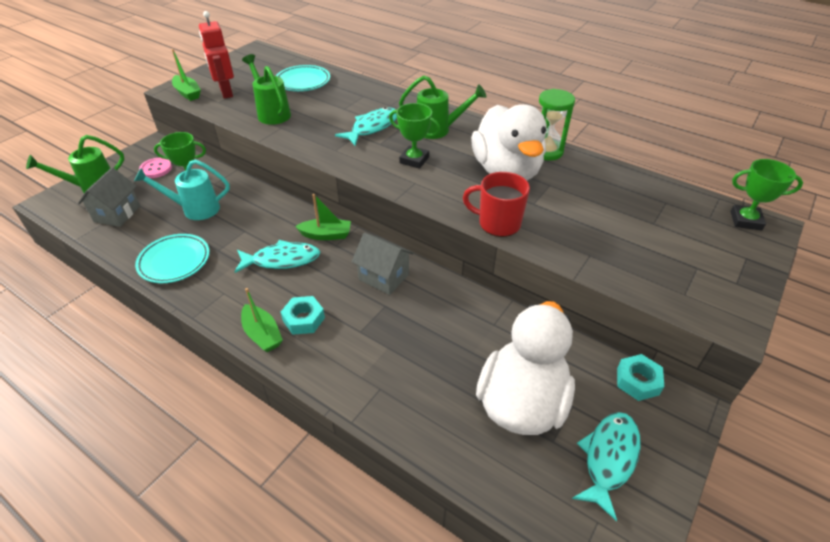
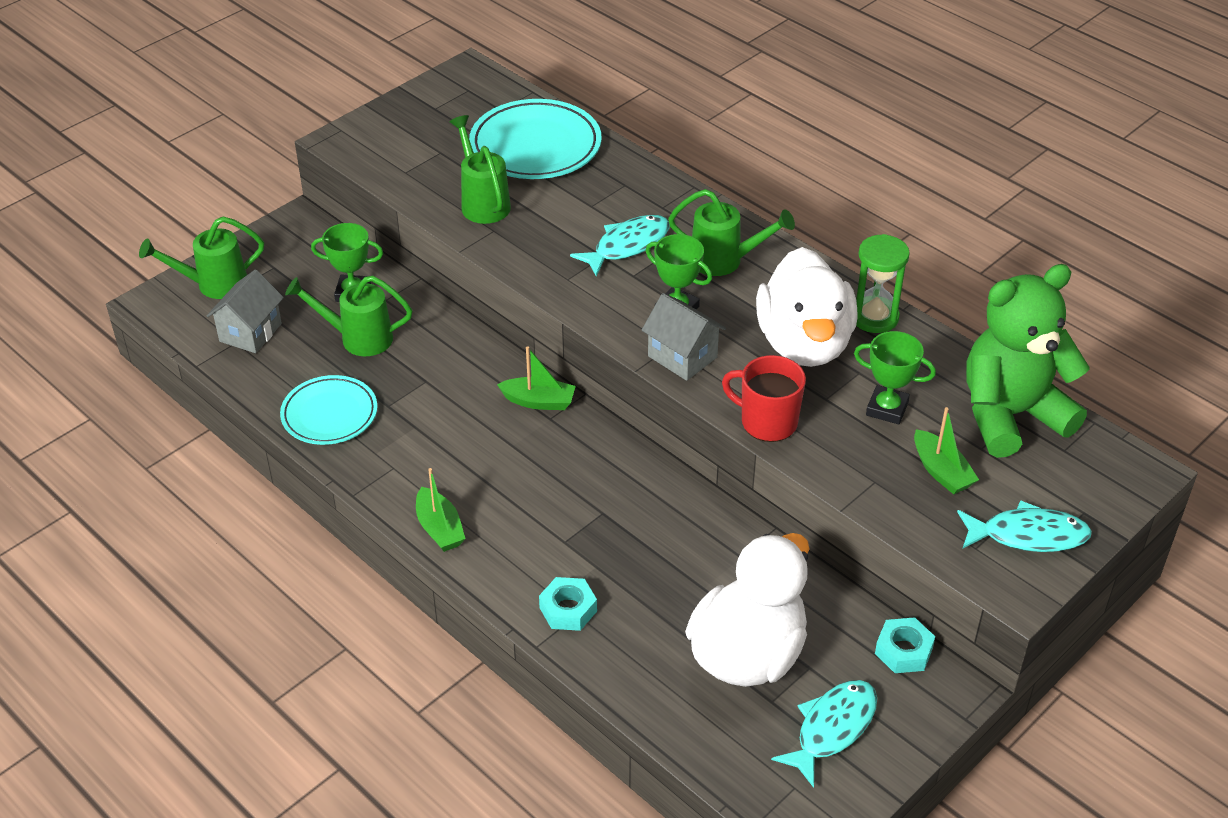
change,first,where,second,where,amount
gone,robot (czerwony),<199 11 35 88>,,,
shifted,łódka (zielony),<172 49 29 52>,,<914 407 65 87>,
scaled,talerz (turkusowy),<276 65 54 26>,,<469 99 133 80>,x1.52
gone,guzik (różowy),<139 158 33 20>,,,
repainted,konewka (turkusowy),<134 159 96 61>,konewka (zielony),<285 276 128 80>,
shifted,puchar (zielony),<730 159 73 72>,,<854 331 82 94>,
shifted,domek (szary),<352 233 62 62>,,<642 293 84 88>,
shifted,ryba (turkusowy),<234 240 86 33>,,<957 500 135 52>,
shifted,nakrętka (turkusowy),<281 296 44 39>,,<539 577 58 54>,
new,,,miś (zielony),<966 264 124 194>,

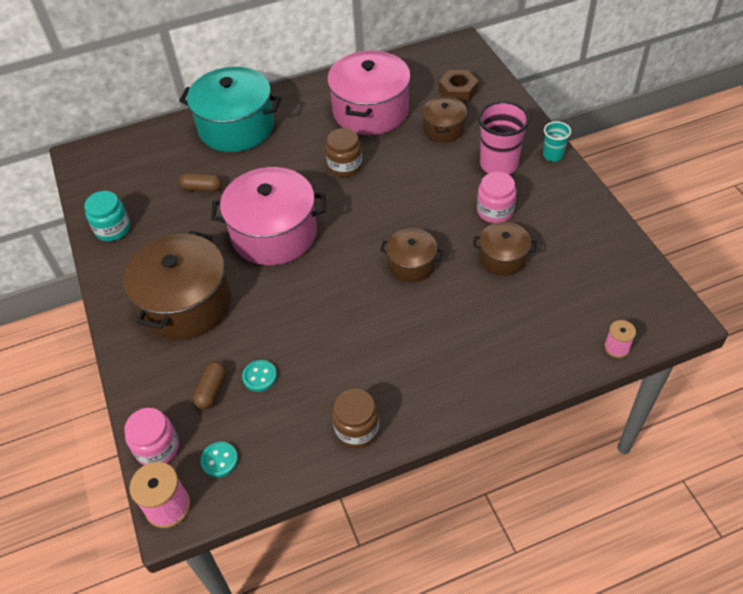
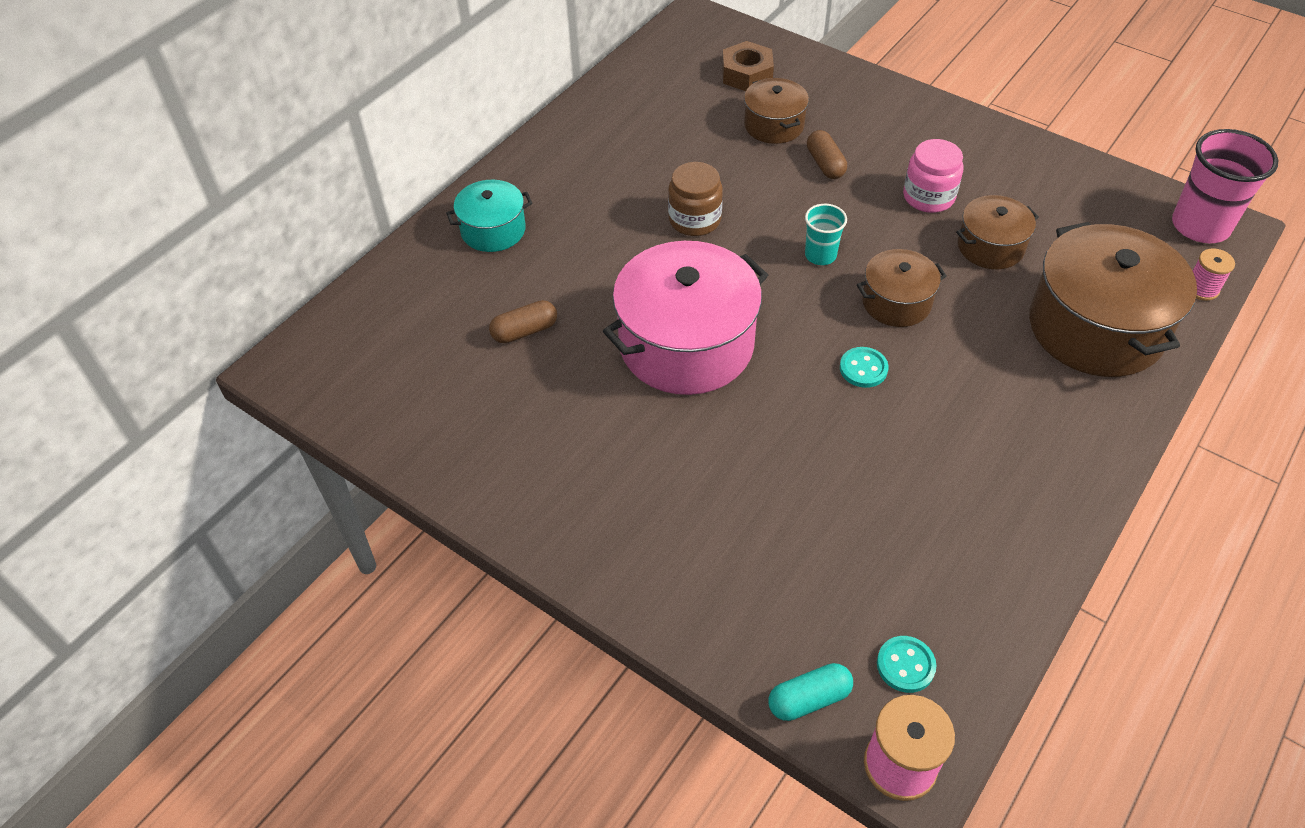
change,first,where,second,where,amount
gone,garnek (różowy),<327 50 84 85>,,,
scaled,garnek (turkusowy),<179 67 102 85>,,<446 180 86 72>,x0.53
shifted,szklanka (różowy),<478 101 52 74>,,<1172 129 106 114>,
shifted,szklanka (turkusowy),<543 121 28 41>,,<805 204 42 61>,
gone,słoik (turkusowy),<84 191 46 50>,,,
shifted,garnek (brązowy),<123 231 108 109>,,<1029 222 168 155>,
shifted,guzik (turkusowy),<242 360 35 32>,,<840 347 49 41>,
shifted,kapsułka (brązowy),<193 361 33 48>,,<807 130 40 49>,
gone,słoik (brązowy),<332 389 47 59>,,,
swapped,słoik (różowy),<124 408 55 57>,kapsułka (turkusowy),<768 663 85 58>,

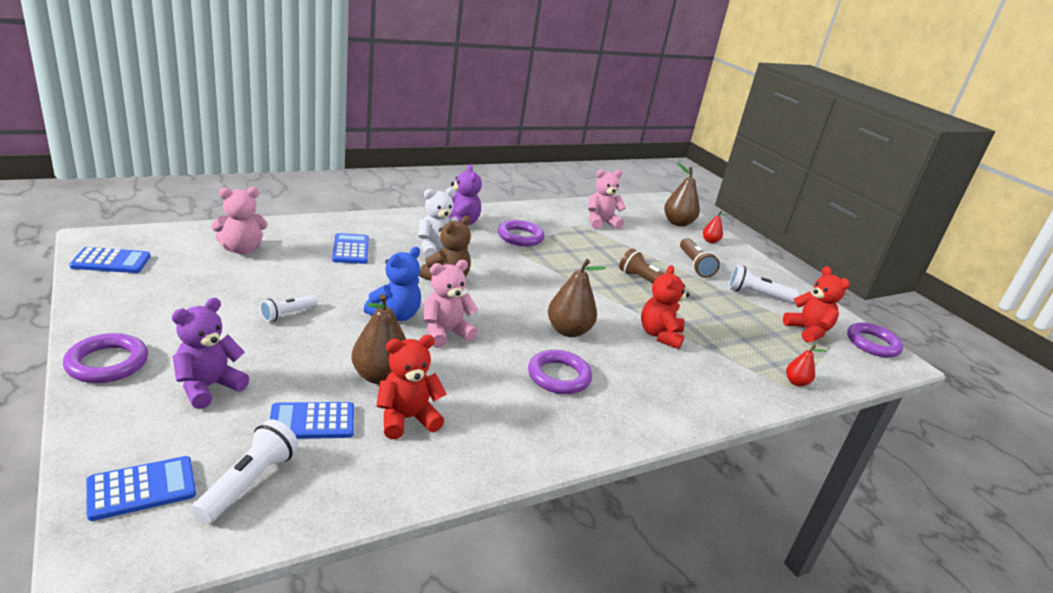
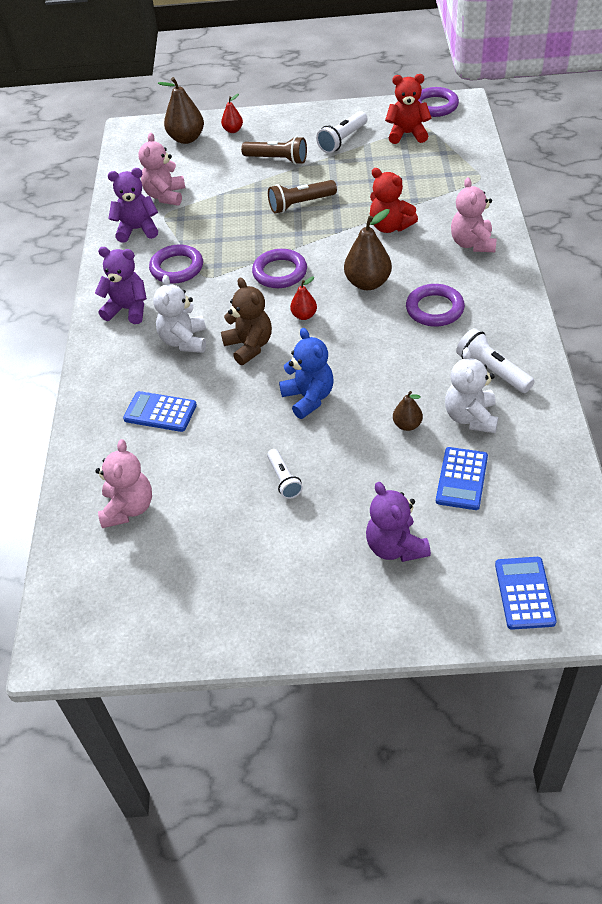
change,first,where,second,where,amount
gone,kalkulator (niebieski),<69 247 82 26>,,,
shifted,miś (różowy),<424 260 54 88>,,<451 178 46 74>,
scaled,gruszka (brązowy),<351 294 55 91>,,<393 391 30 40>,x0.55
shifted,pierścień (fioletowy),<63 333 85 50>,,<252 249 55 39>,
repainted,miś (czerwony),<376 335 71 104>,miś (biały),<445 347 53 86>,
shifted,gruszka (czerwony),<786 345 40 42>,,<290 276 27 44>,
shifted,latarka (biały),<192 419 106 105>,,<456 328 79 65>,
new,,,miś (fioletowy),<108 168 50 75>,

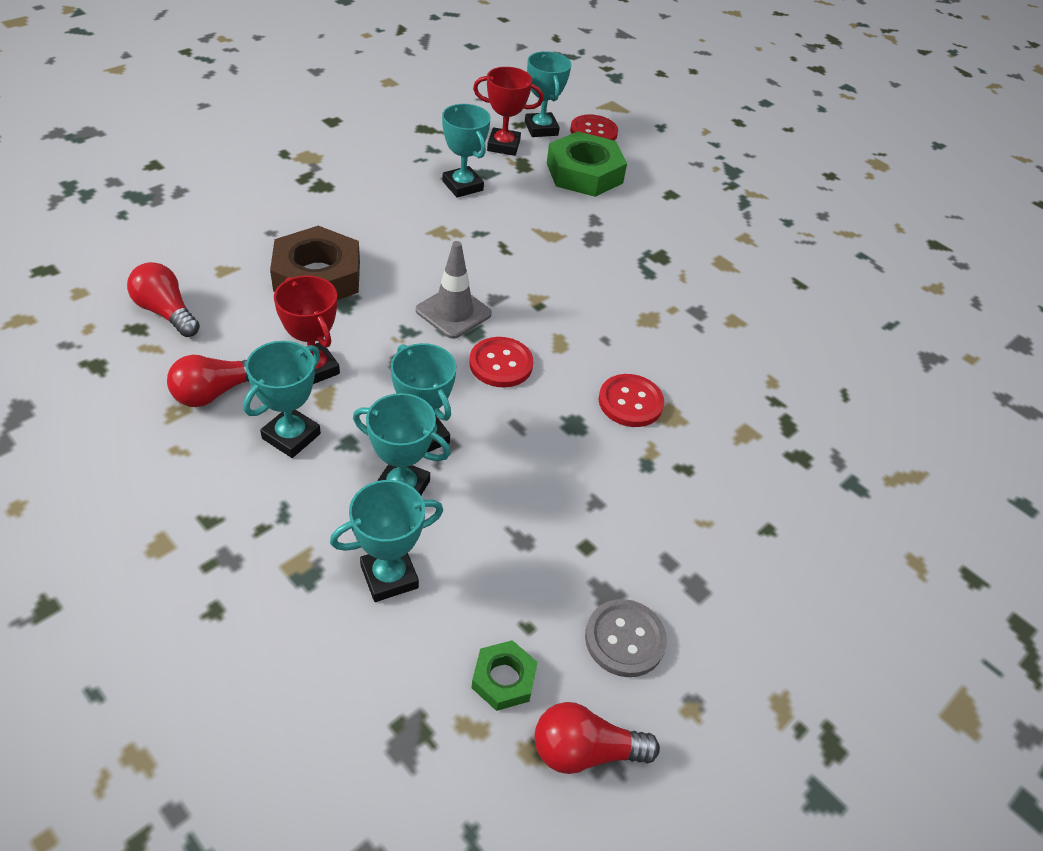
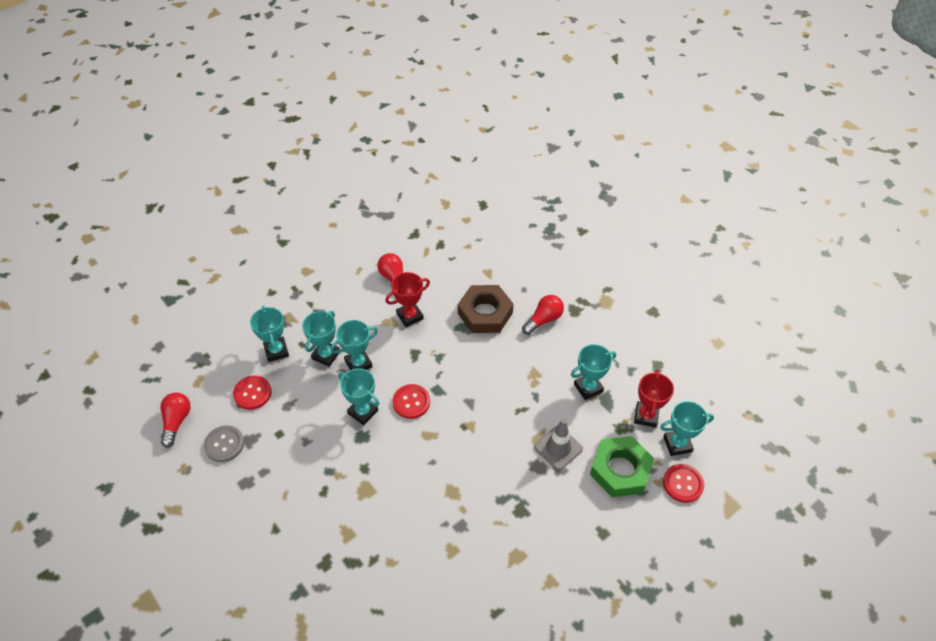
change,first,where,second,where,amount
shifted,pachołek (szary),<416 241 76 98>,,<534 419 49 51>,
shifted,żarówka (czerwony),<127 262 73 75>,,<522 295 42 40>,
shifted,puchar (turkusowy),<243 341 78 117>,,<338 368 41 57>,
shifted,guzik (czerwony),<599 374 65 53>,,<233 376 39 34>,
gone,nakrętka (zielony),<471 640 67 71>,,,

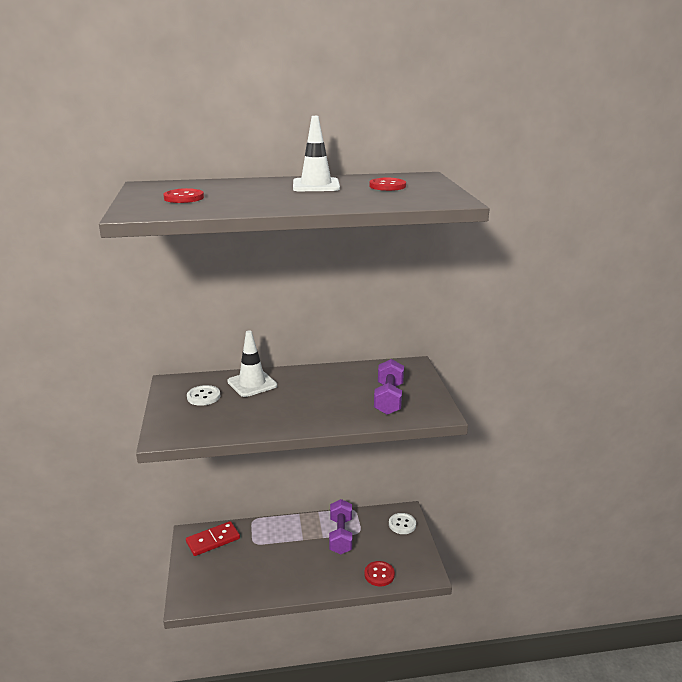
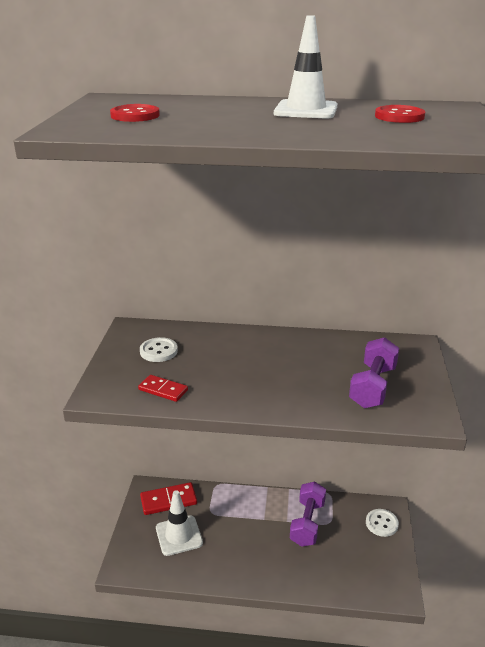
change,first,where,second,where,amount
shifted,pachołek (biały),<227 330 50 67>,,<156 490 47 66>,
gone,guzik (czerwony),<364 561 31 25>,,,
new,,,kostka domina (czerwony),<138 375 50 27>,

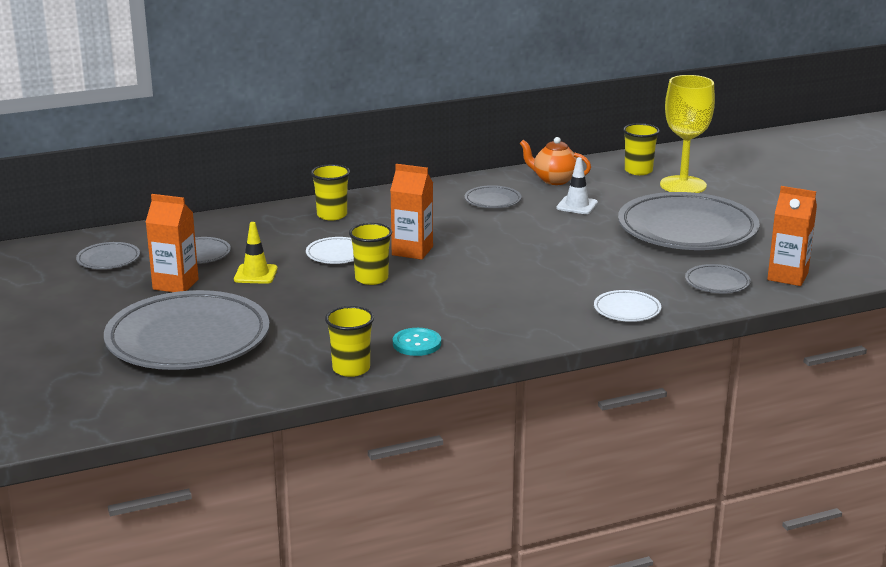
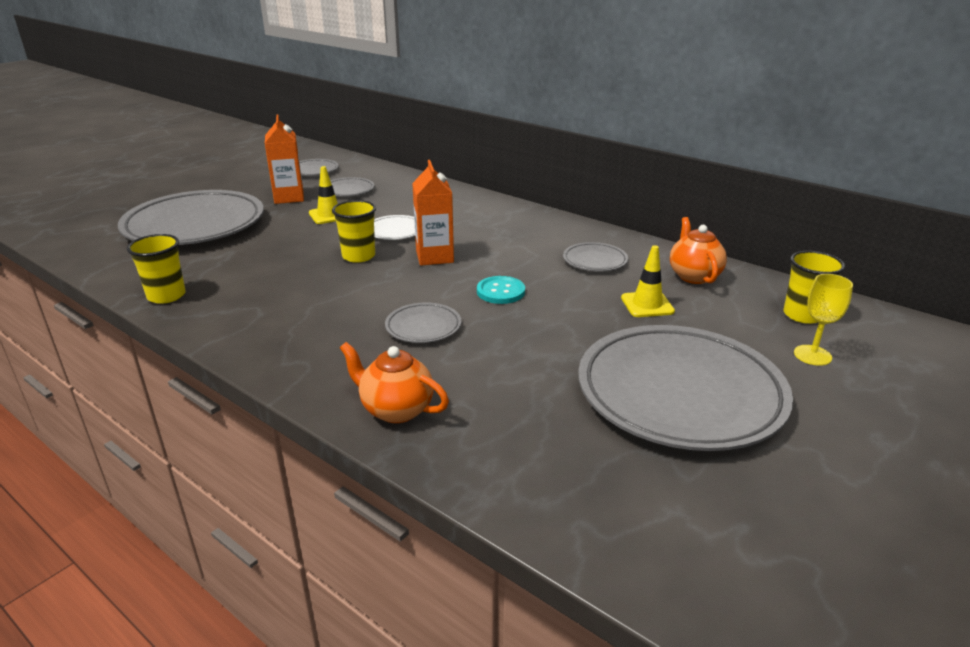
change,first,where,second,where,amount
scaled,kielich (żółty),<660 75 55 118>,,<794 274 59 92>,x0.53
repainted,pachołek (biały),<556 157 42 57>,pachołek (żółty),<621 245 54 72>,
gone,szklanka (żółty),<311 164 39 56>,,,
gone,karton mleka (pomarańczowy),<767 186 50 100>,,,
shifted,talerz (szary),<685 264 66 30>,,<385 302 76 41>,
swapped,talerz (biały),<594 290 67 32>,imbryk (pomarańczowy),<340 342 109 81>,
shifted,guzik (turkusowy),<393 328 48 28>,,<477 276 48 28>,

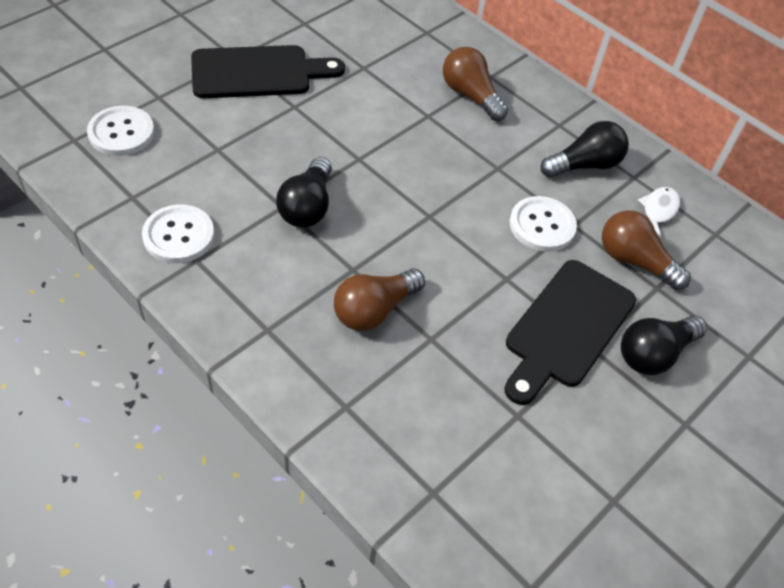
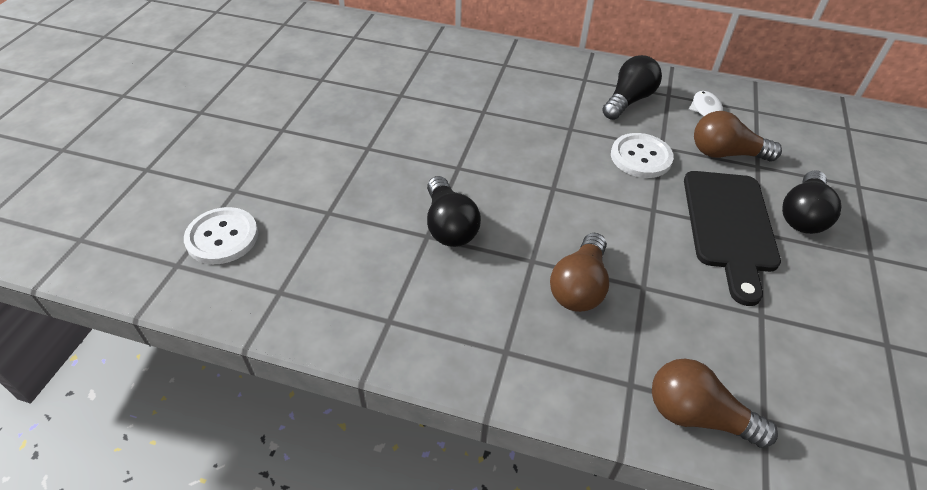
change,first,where,second,where,amount
gone,deska do krojenia (czarny),<191 45 154 53>,,,
shifted,żarówka (brązowy),<443 47 65 74>,,<652 358 126 90>,
gone,guzik (biały),<142 204 72 59>,,,

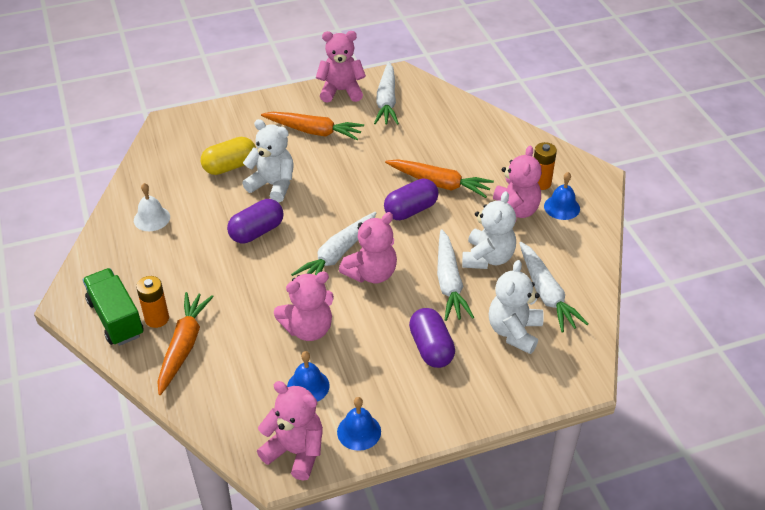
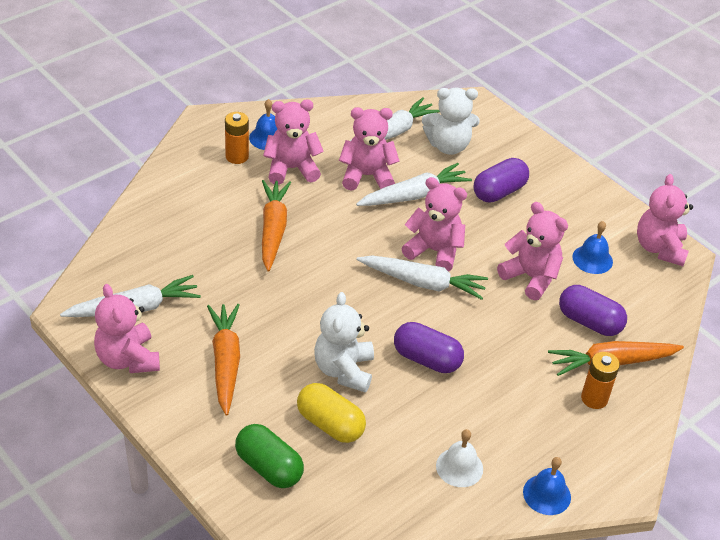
change,first,where,second,where,amount
shifted,kapsułka (fioletowy),<384 178 55 42>,,<559 285 68 51>,
repainted,miś (biały),<462 191 54 78>,miś (różowy),<339 107 60 84>,
gone,ciężarówka (zielony),<83 268 61 78>,,,
shifted,dzwonek (niebieski),<337 397 44 54>,,<523 457 48 58>,
new,,,kapsułka (zielony),<235 424 69 64>,

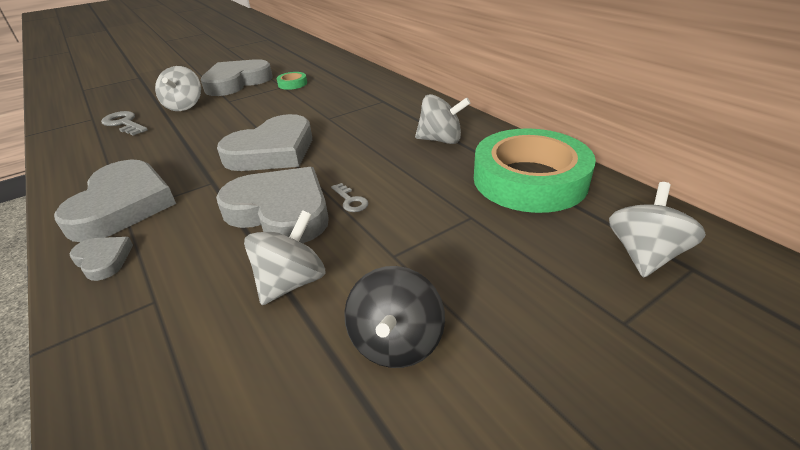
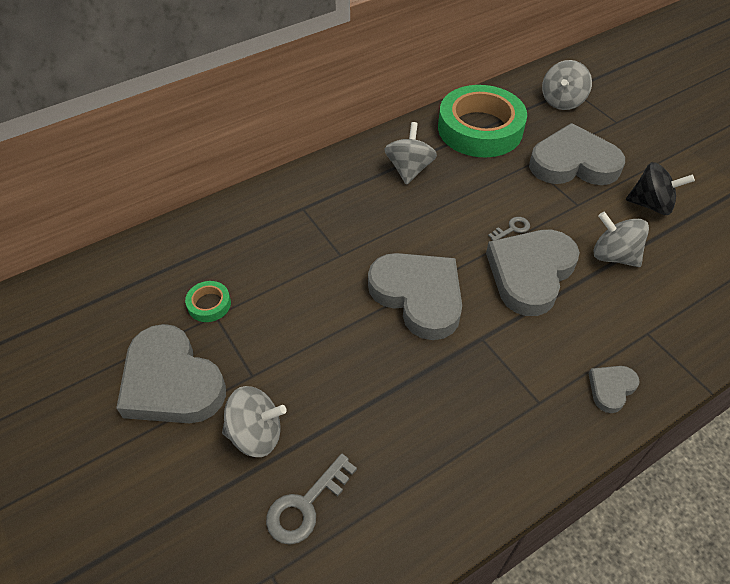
change,first,where,second,where,amount
shifted,serce (szary),<54 160 122 82>,,<529 123 96 62>,
rotated,bączek (szary),<609 182 97 96>,,<542 60 50 50>,90 degrees counterclockwise

